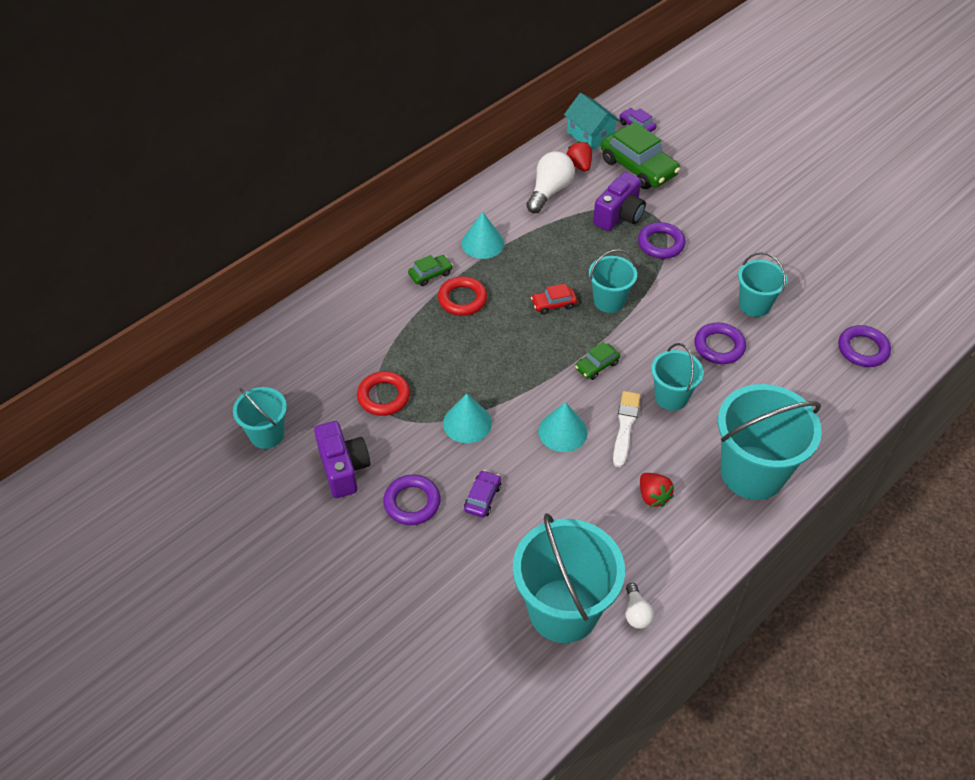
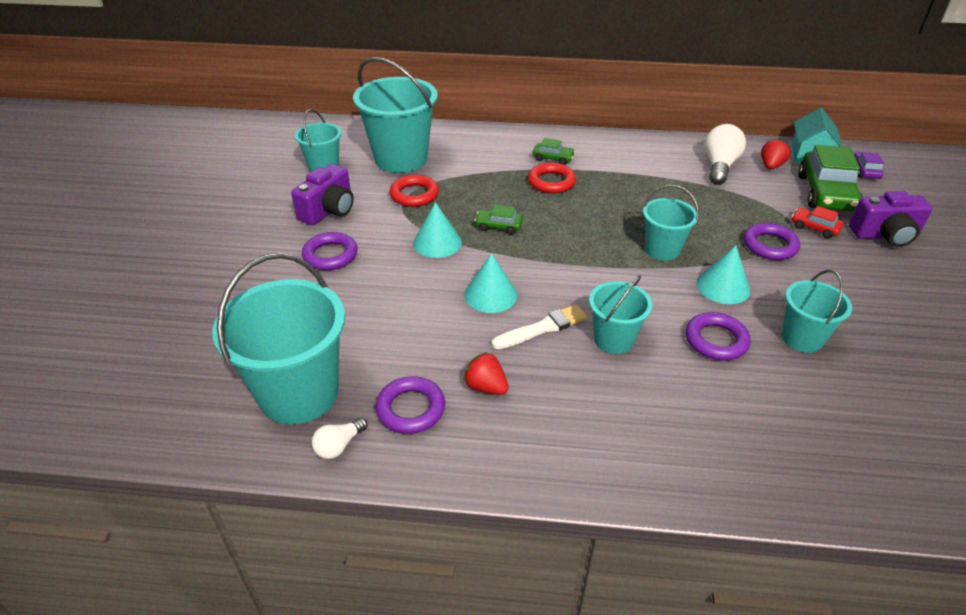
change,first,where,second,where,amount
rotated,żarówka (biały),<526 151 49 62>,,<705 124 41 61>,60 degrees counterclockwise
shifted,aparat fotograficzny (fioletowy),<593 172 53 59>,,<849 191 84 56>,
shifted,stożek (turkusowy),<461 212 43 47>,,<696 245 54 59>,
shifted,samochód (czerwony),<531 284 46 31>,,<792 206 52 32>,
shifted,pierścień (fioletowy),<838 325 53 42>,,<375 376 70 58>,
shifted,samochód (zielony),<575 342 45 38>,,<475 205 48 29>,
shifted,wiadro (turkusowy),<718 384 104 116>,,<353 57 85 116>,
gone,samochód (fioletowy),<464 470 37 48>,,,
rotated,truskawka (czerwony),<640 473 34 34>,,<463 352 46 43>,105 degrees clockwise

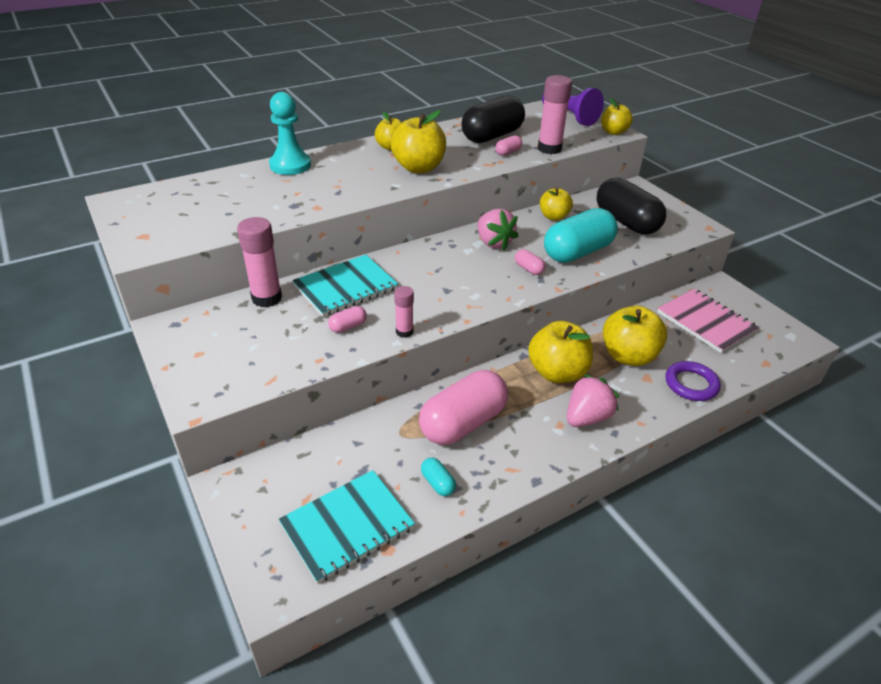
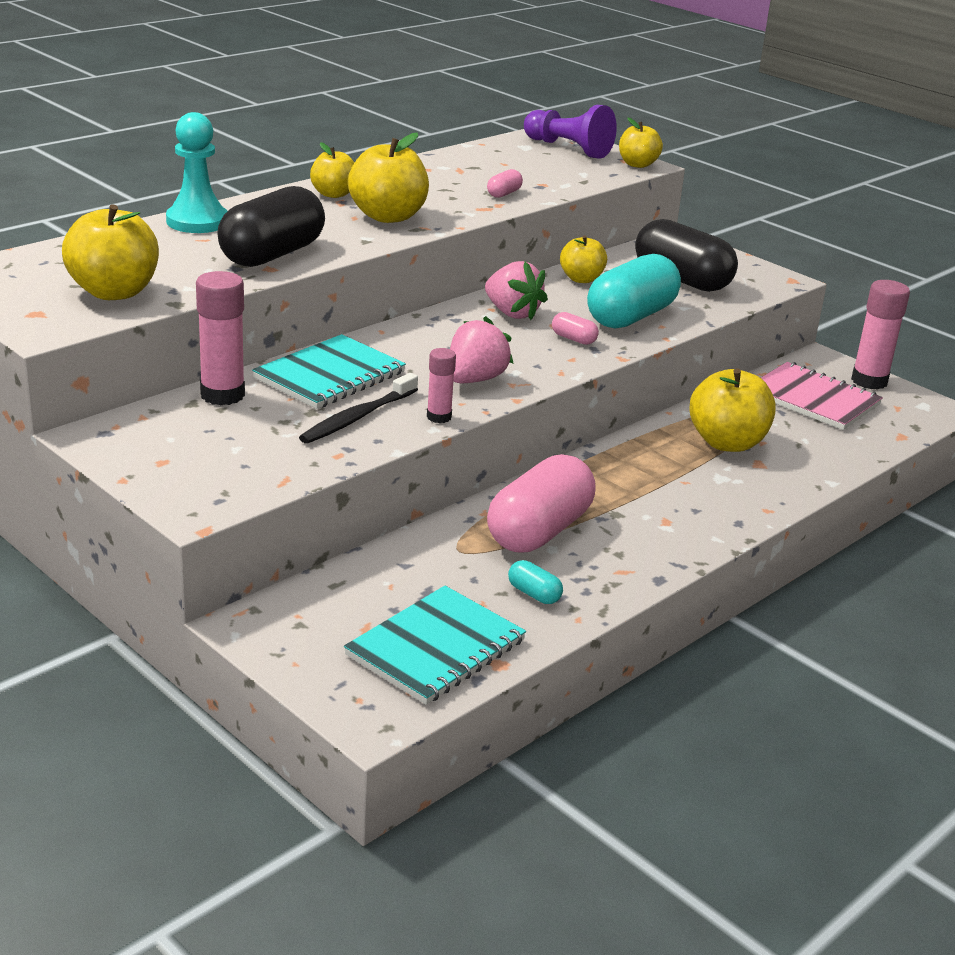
change,first,where,second,where,amount
shifted,klej w sztyfcie (różowy),<538 75 34 79>,,<851 280 59 110>,
shifted,kapsułka (czarny),<462 95 63 48>,,<217 186 108 81>,
swapped,kapsułka (różowy),<328 306 39 27>,szczoteczka do zębów (czarny),<299 373 119 71>,
shifted,jabłko (żółty),<528 321 65 62>,,<62 204 97 96>,
gone,pierścień (fioletowy),<666 361 55 40>,,,
shifted,truskawka (różowy),<567 374 52 53>,,<450 316 64 67>,

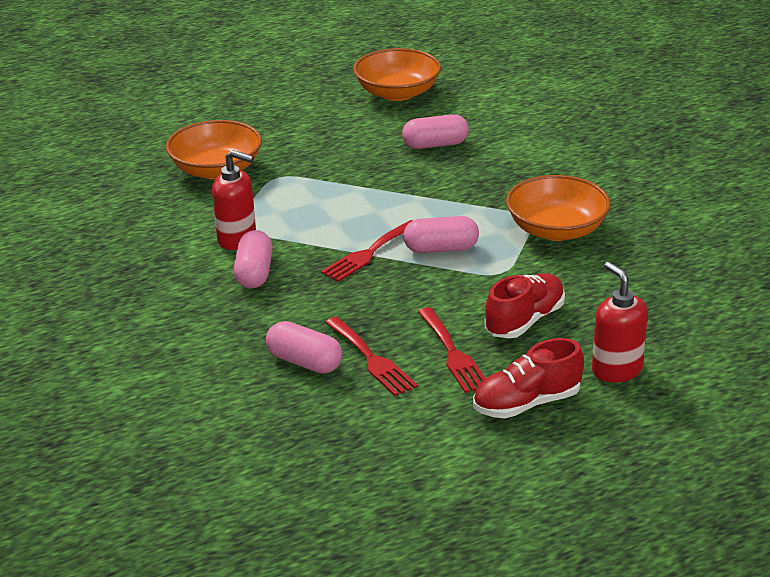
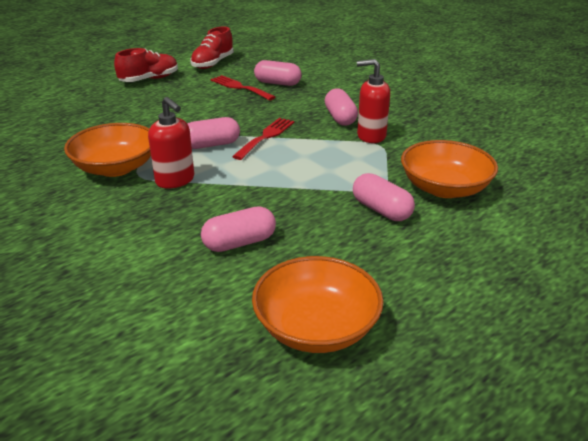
change,first,where,second,where,amount
shifted,dozownik mydła (czerwony),<592 262 56 121>,,<148 97 46 92>,
shifted,but (czerwony),<485 273 80 65>,,<190 26 44 43>,
gone,widelec (czerwony),<418 307 68 86>,,,
new,,,kapsułka (różowy),<353 173 62 48>,

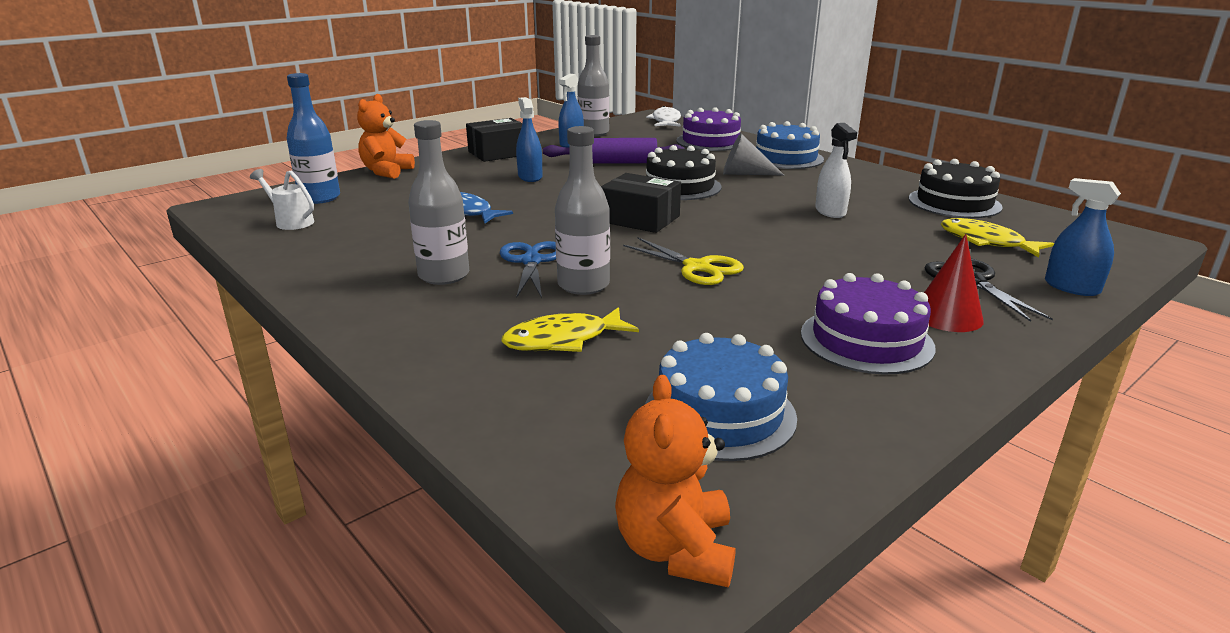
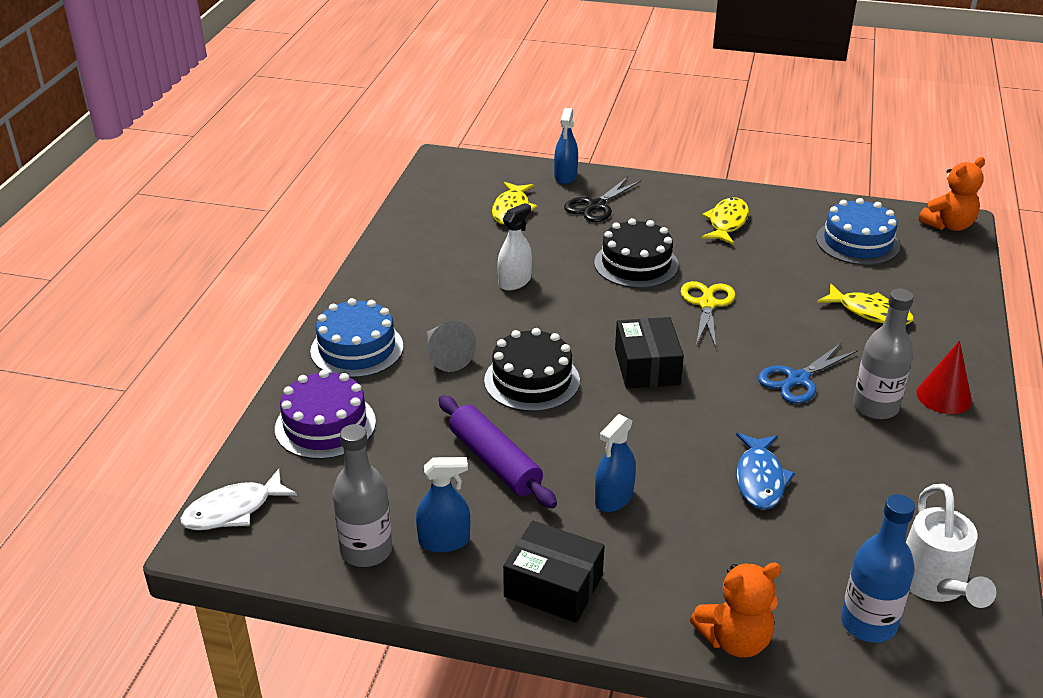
change,first,where,second,where,amount
gone,butelka (szary),<555 126 55 169>,,,
shifted,tort (czarny),<909 159 94 59>,,<594 218 85 70>,
scaled,konewka (biały),<250 169 64 61>,,<906 484 90 124>,x1.53
shifted,stożek (czerwony),<924 234 60 98>,,<916 341 56 73>,
swapped,tort (fioletowy),<801 273 135 102>,ryba (żółty),<702 197 47 48>,

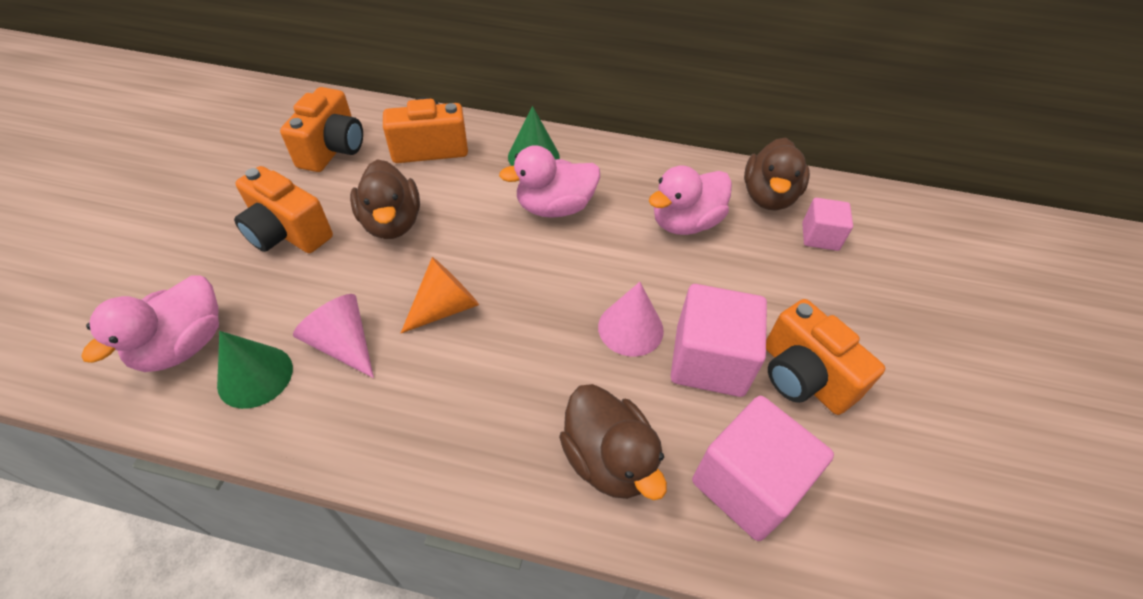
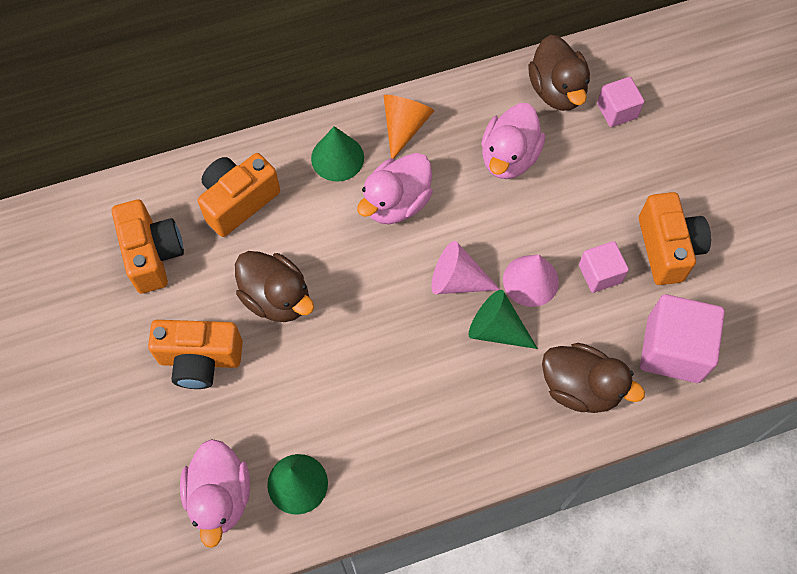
change,first,where,second,where,amount
shifted,stożek (pomarańczowy),<401 257 78 76>,,<384 95 50 64>,
scaled,sześcian (różowy),<671 284 96 113>,,<579 241 50 52>,x0.57
shifted,stożek (różowy),<293 294 81 84>,,<431 241 70 53>,
rotated,aparat fotograficzny (pomarańczowy),<766 299 119 116>,,<639 192 72 93>,120 degrees counterclockwise
new,,,stożek (zielony),<469 290 69 59>,

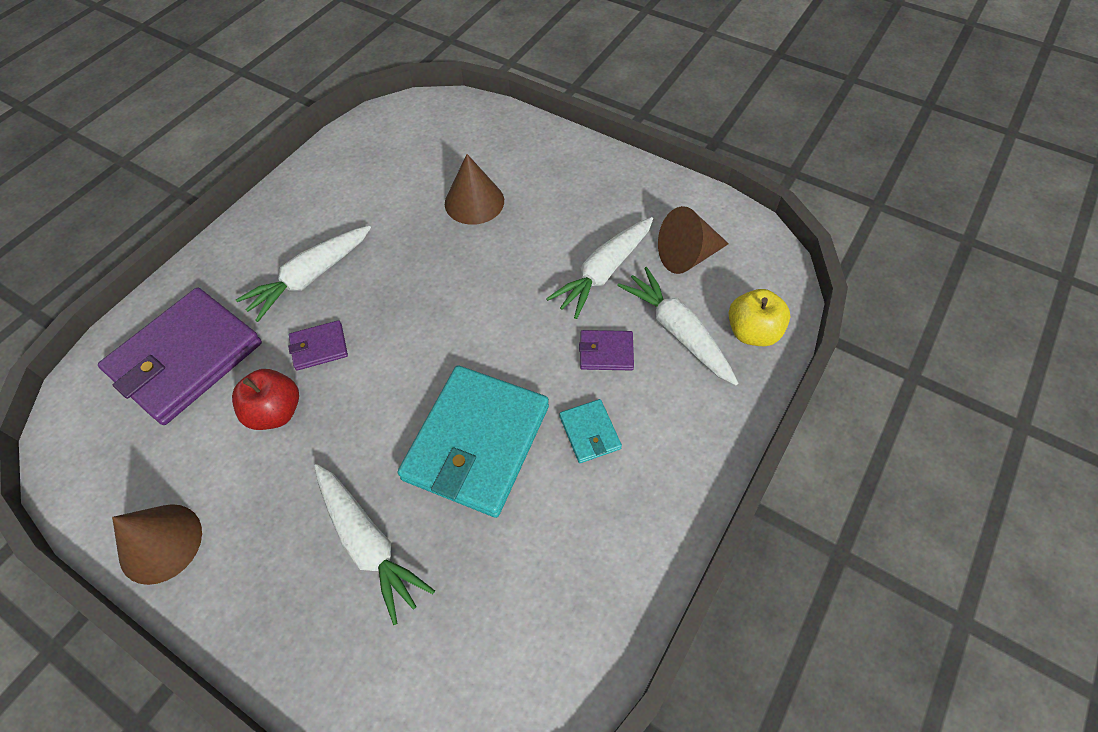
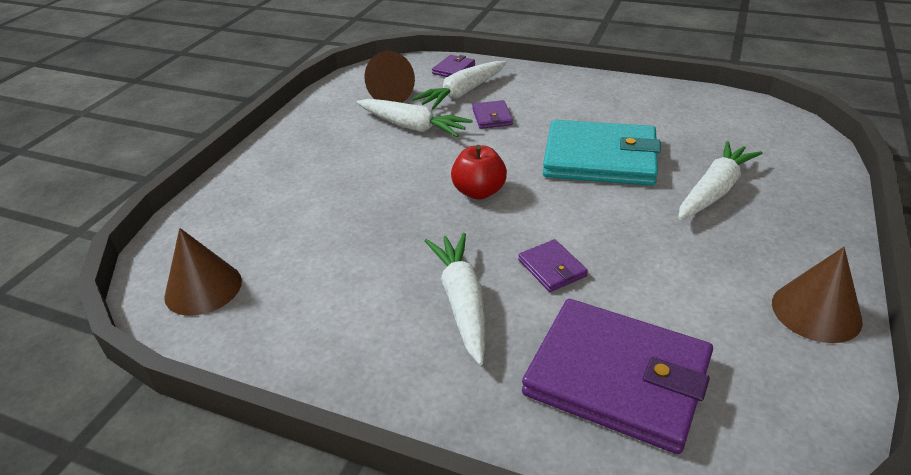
change,first,where,second,where,amount
shifted,stożek (brązowy),<445 154 59 71>,,<164 228 78 88>,
rotated,marchewka (biały),<236 225 135 97>,,<425 233 60 132>,135 degrees counterclockwise
swapped,jabłko (żółty),<729 289 61 57>,portfel (fioletowy),<432 55 43 22>,
shifted,jabłko (czerwony),<232 369 67 61>,,<451 145 56 55>,
gone,portfel (turkusowy),<559 399 63 64>,,,

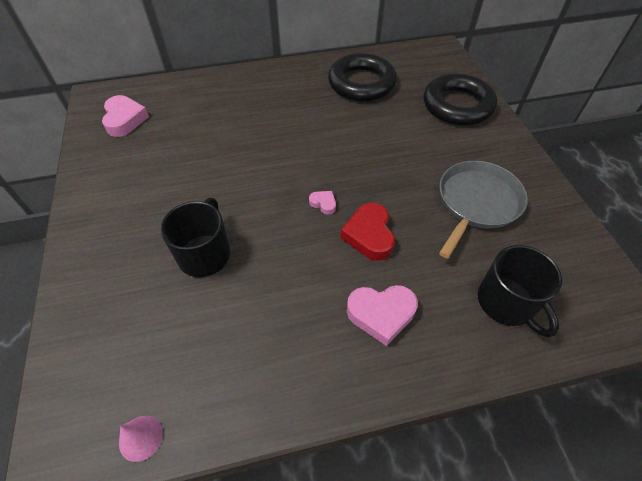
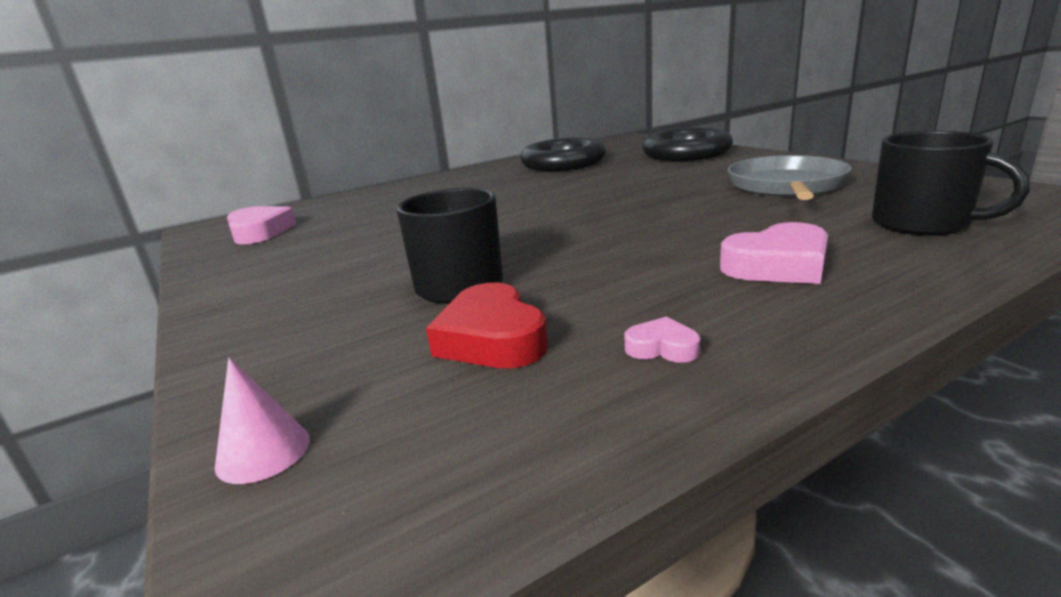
change,first,where,second,where,amount
shifted,serce (różowy),<309 191 27 24>,,<625 316 75 47>,
shifted,serce (czerwony),<341 203 54 58>,,<426 283 123 85>,
shifted,stożek (różowy),<119 416 44 46>,,<215 358 95 126>,

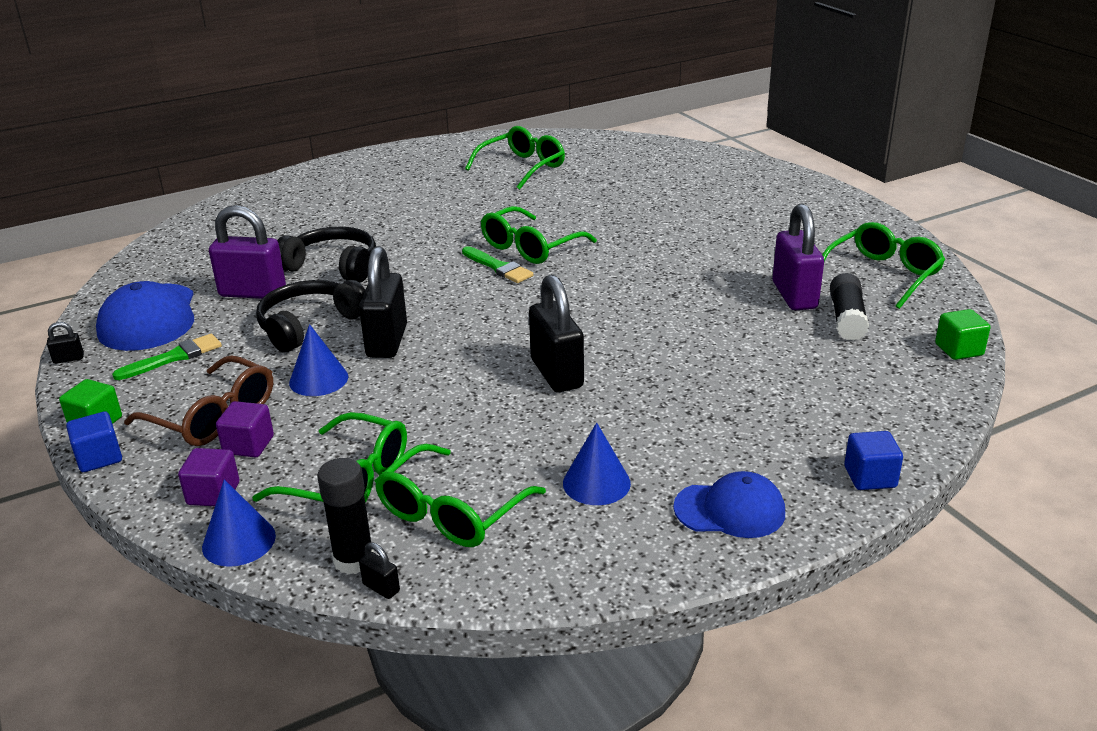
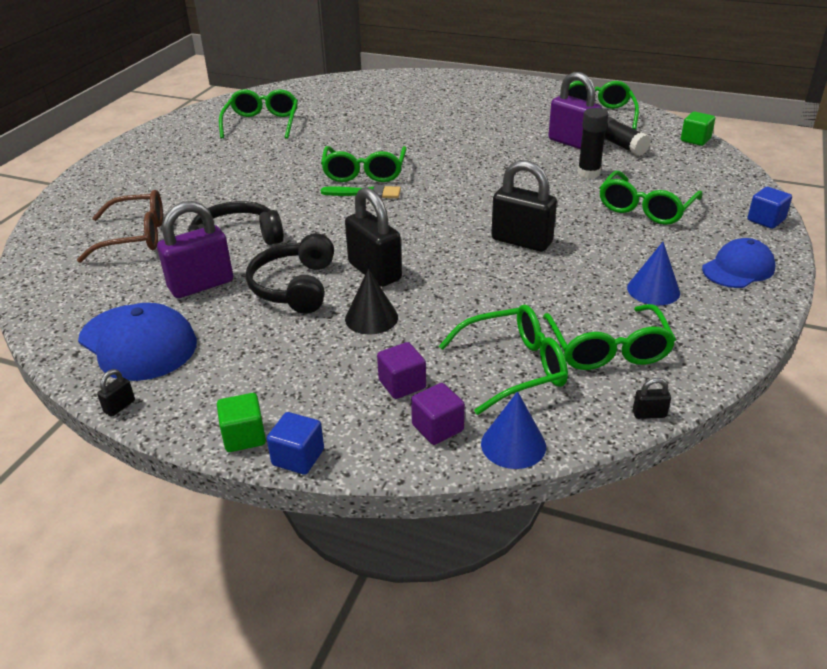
change,first,where,second,where,amount
repainted,stożek (niebieski),<289 324 59 72>,stożek (czarny),<345 269 53 65>,
gone,pędzel (zielony),<112 334 110 46>,,,
shifted,okulary (brązowy),<124 355 149 91>,,<77 190 86 73>,
shifted,klej w sztyfcie (czarny),<317 458 57 116>,,<578 108 31 70>,
new,,,okulary (zielony),<599 171 104 54>,

